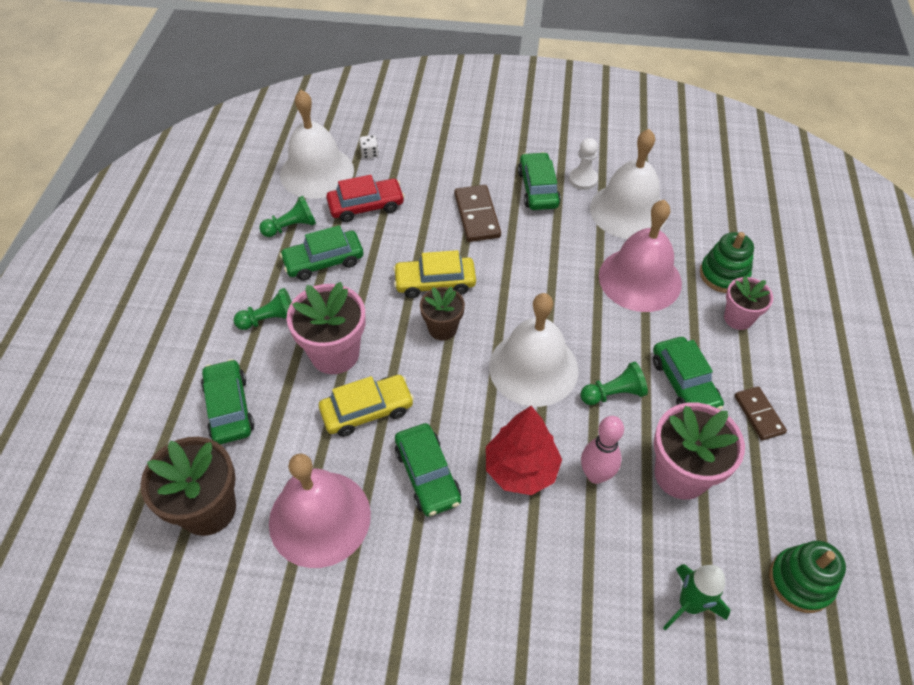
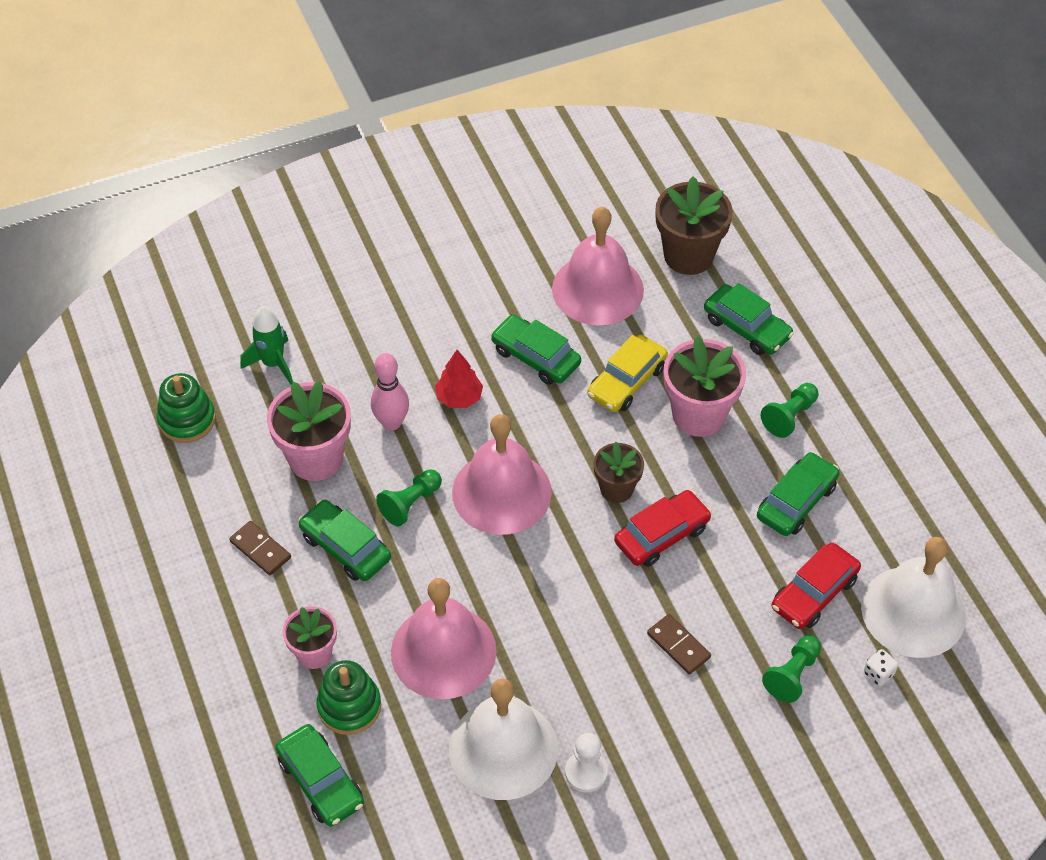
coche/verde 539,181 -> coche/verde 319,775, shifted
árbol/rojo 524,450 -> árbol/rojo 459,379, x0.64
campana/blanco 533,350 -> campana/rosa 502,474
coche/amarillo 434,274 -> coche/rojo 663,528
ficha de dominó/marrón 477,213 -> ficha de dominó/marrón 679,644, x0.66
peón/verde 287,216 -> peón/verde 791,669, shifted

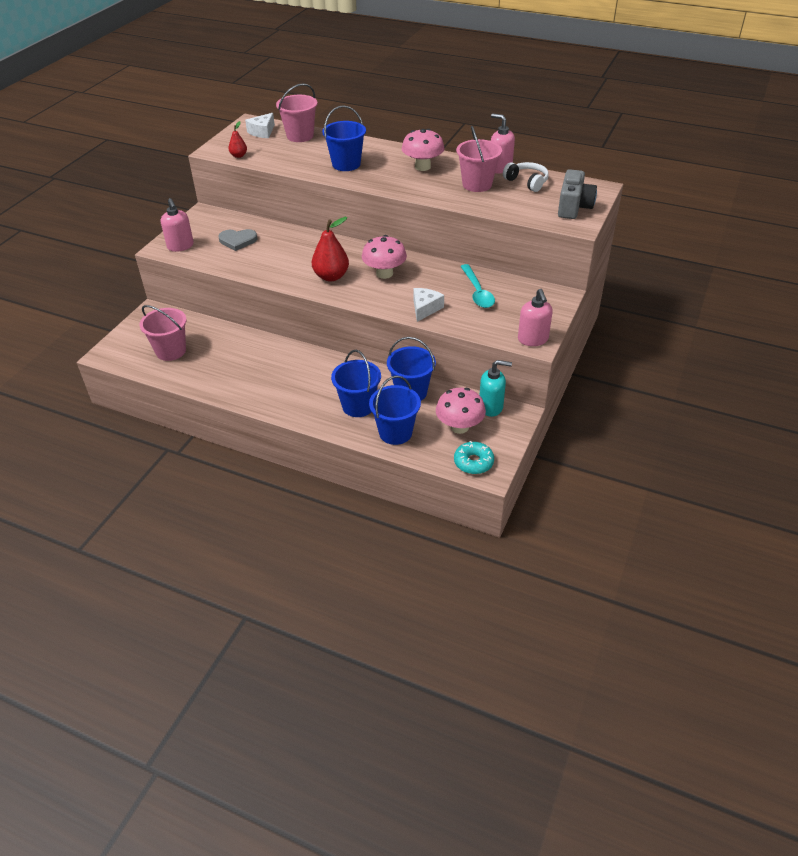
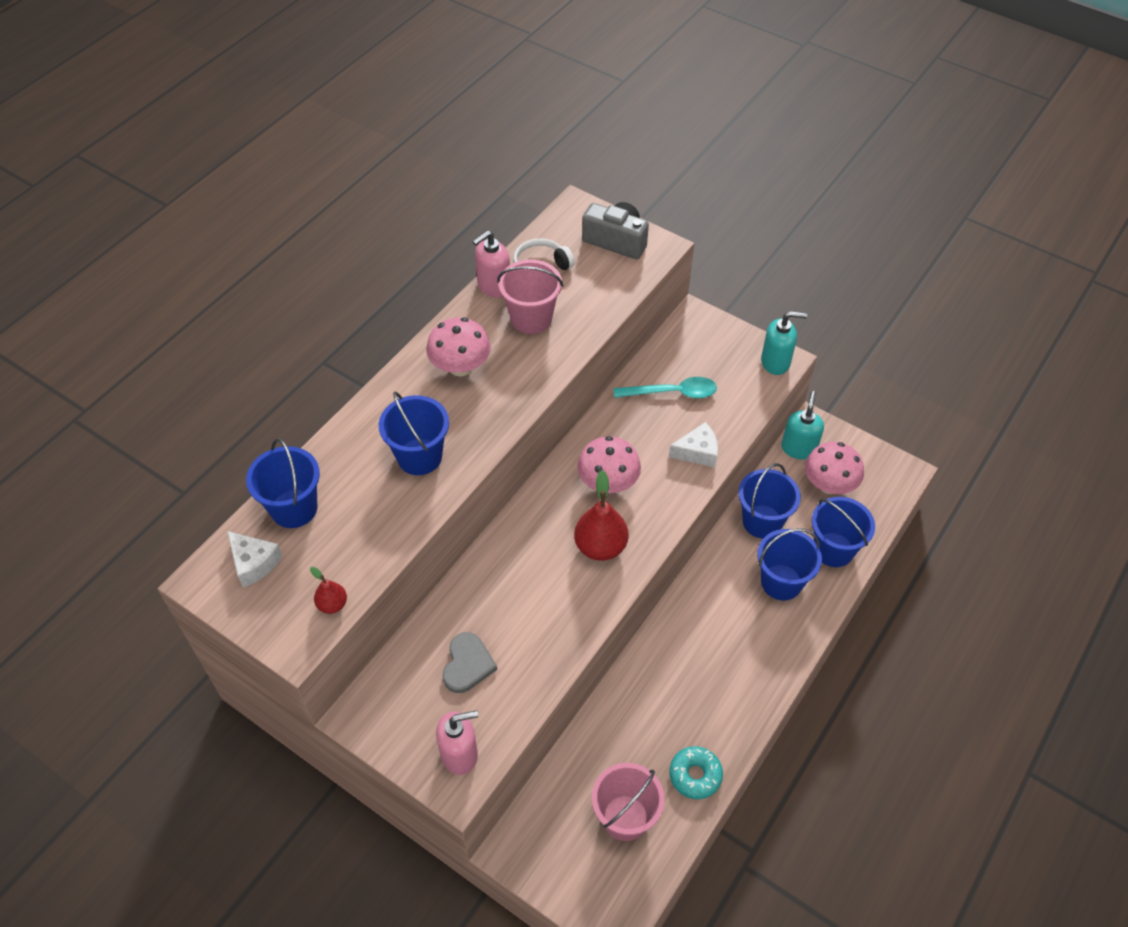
balde/rosa 297,112 -> balde/azul 283,483
queso/blanco 428,305 -> queso/blanco 693,444, 135 degrees clockwise
rosquilla/turquesa 474,457 -> rosquilla/turquesa 696,772, shifted
dispensador de jabón/rosa 535,317 -> dispensador de jabón/turquesa 784,343

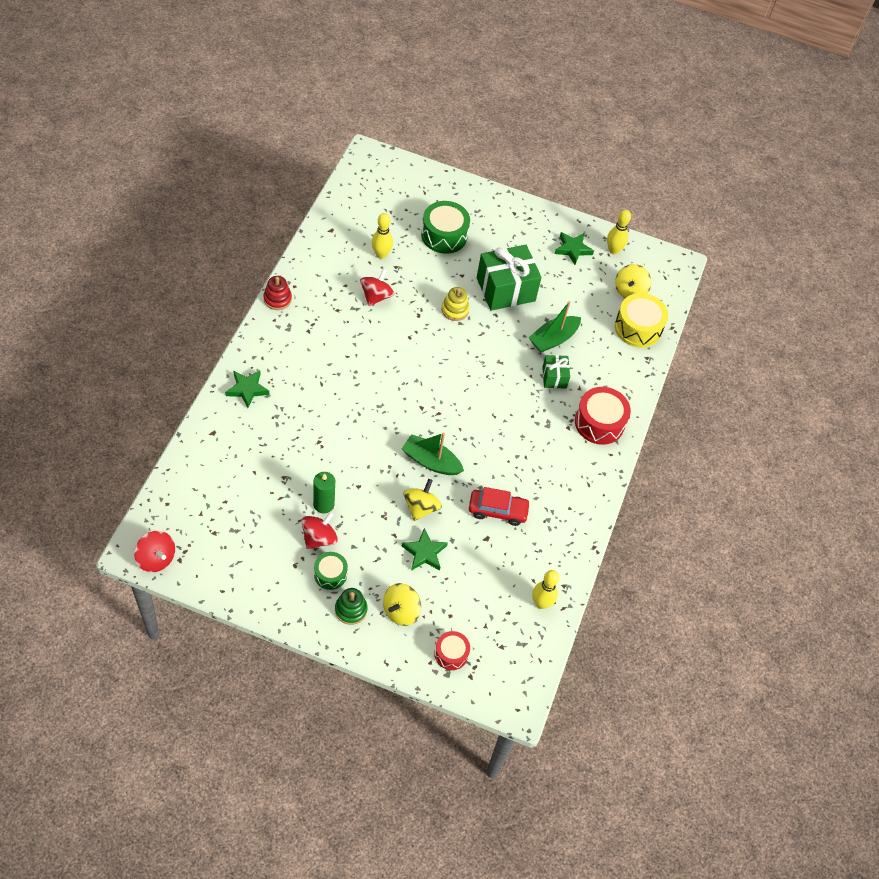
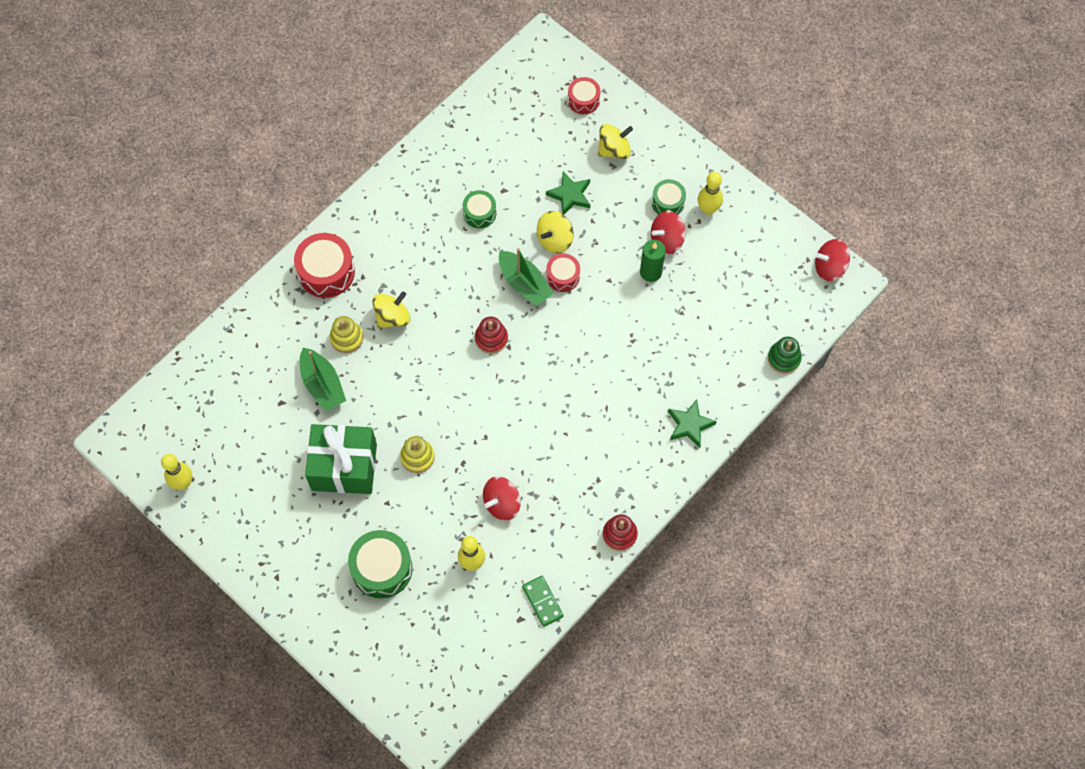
barco/verde 554,327 -> barco/verde 323,379, 75 degrees clockwise
regalo/verde 556,372 -> juguete apilable/amarillo 346,334
peonza/amarillo 633,281 -> peonza/amarillo 391,309, shifted
coche/rojo 500,506 -> tambor/verde 479,209
none -> juguete apilable/rojo 491,335
none -> ficha de dominó/verde 543,601
none -> tambor/rojo 563,272
bolo/amarillo 545,589 -> bolo/amarillo 710,193, shifted
juguete apilable/verde 351,606 -> juguete apilable/verde 785,355, shifted
peonza/rojo 154,552 -> peonza/rojo 832,260, 75 degrees counterclockwise
estrella/verde 574,248 -> none
tambor/amarillo 641,320 -> none

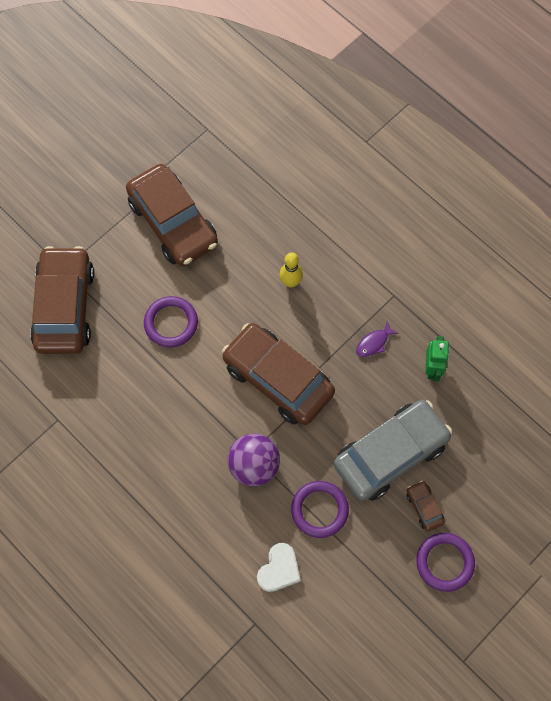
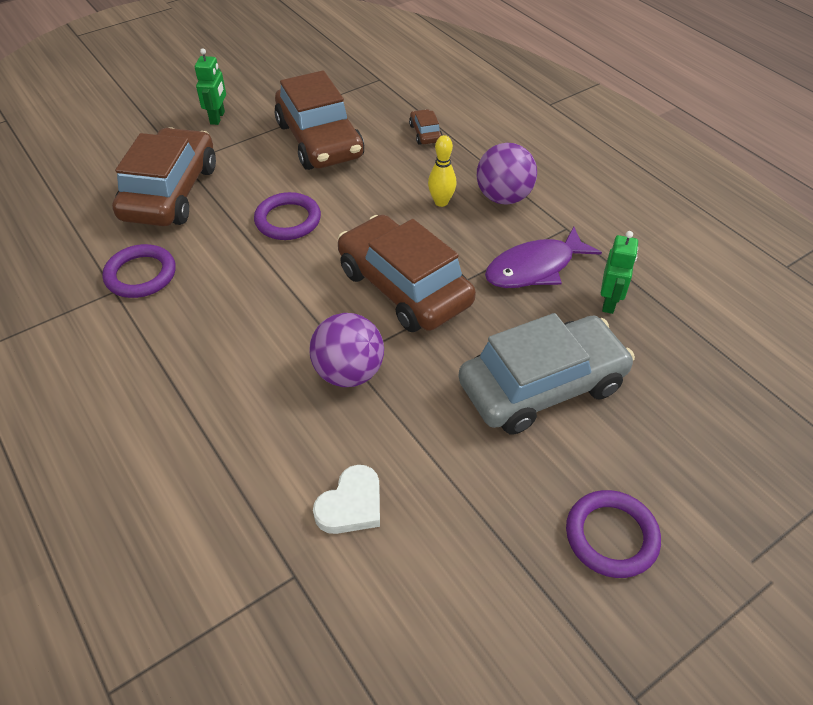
anillo/morado 320,509 -> anillo/morado 139,271, shifted
none -> robot/verde 210,87
coche/marrón 425,506 -> coche/marrón 426,127, shifted
none -> pelota/morado 507,174
pez/morado 377,339 -> pez/morado 543,257, x2.01

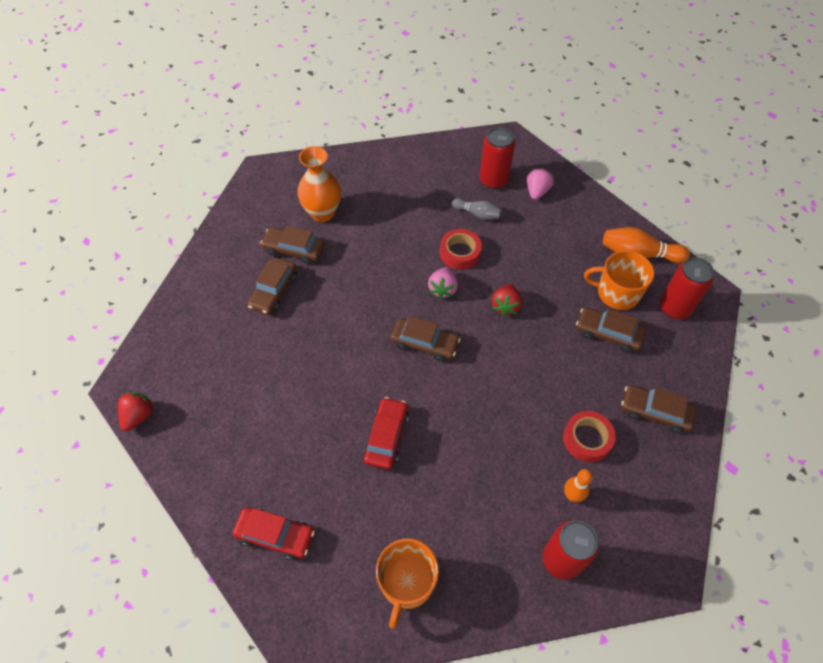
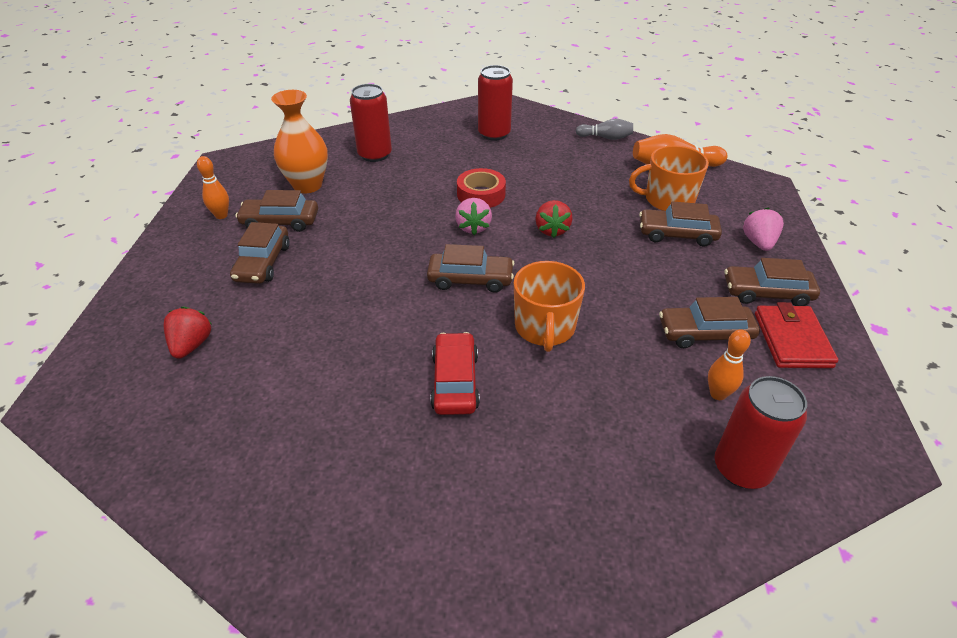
fresa/rojo 136,411 -> fresa/rojo 188,332, shifted
none -> bolo/naranja 213,187
lata/rojo 687,288 -> lata/rojo 371,123, shifted
taza/naranja 407,584 -> taza/naranja 549,306, shifted
bolo/gris 477,209 -> bolo/gris 604,129, shifted
cinta adhesiva/rojo 589,436 -> coche/marrón 709,322
fresa/rosa 540,184 -> fresa/rosa 763,229, shifted
none -> cartera/rojo 796,335
coche/rojo 274,533 -> none

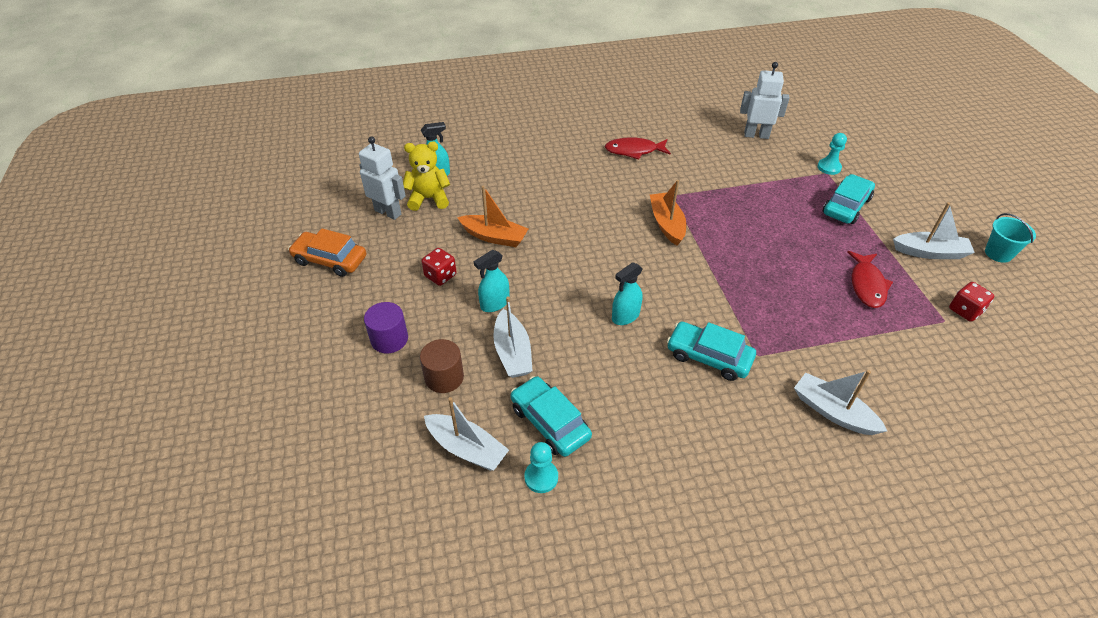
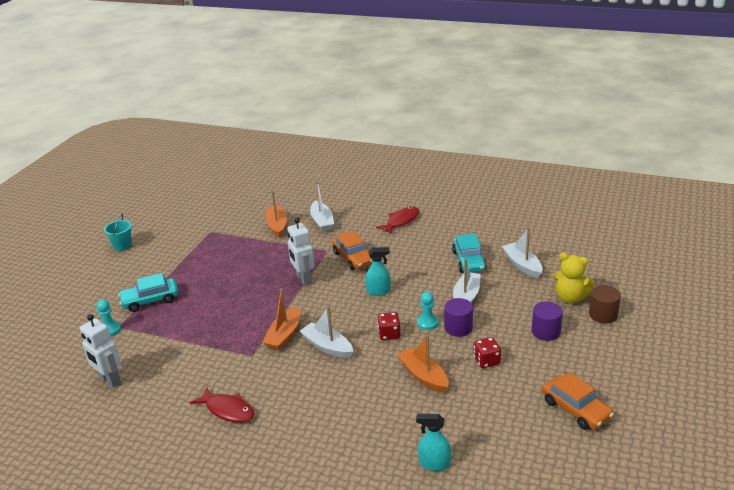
none -> barco/naranja 276,214
robot/blanco 382,178 -> robot/blanco 301,252, shifted
barco/blanco 934,230 -> barco/blanco 326,332, shifted
coche/turquesa 711,351 -> coche/naranja 352,250
pez/rojo 870,279 -> pez/rojo 397,220, shifted
dado/rojo 971,301 -> dado/rojo 388,326, shifted
peón/turquesa 541,467 -> peón/turquesa 427,311, shifted
pulverizador/turquesa 491,281 -> cilindro/morado 458,317
osito/amarillo 426,176 -> osito/amarillo 574,278, shifted
cilindro/marrón 442,366 -> cilindro/marrón 605,304, shifted

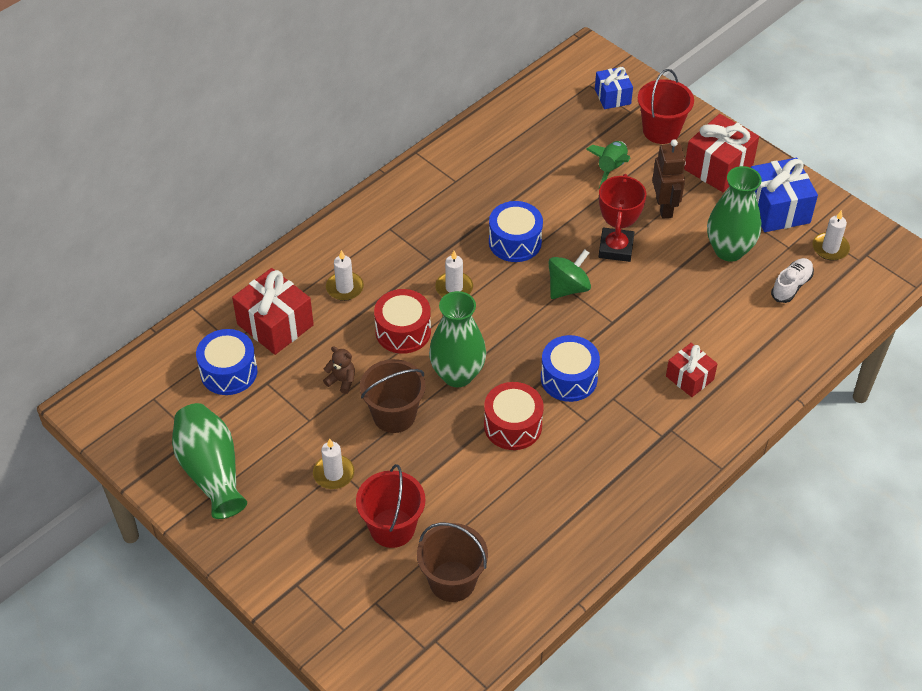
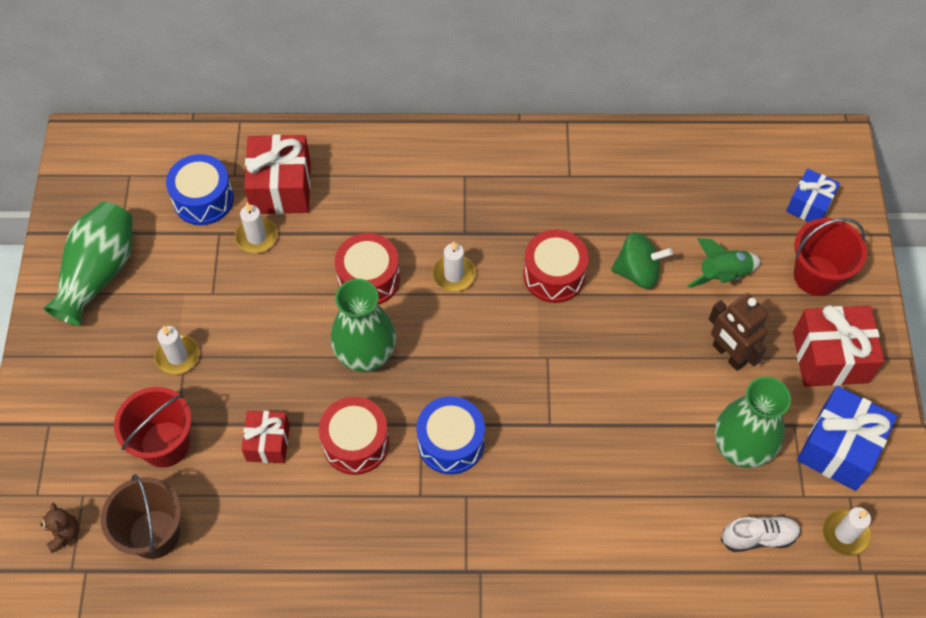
osito/marrón 339,370 -> osito/marrón 59,528, shifted
vela/blanco 345,275 -> vela/blanco 256,228, shifted
regalo/rojo 691,370 -> regalo/rojo 265,437, shifted
tambor/azul 516,231 -> tambor/rojo 556,266
peonza/verde 569,274 -> peonza/verde 642,260, shifted
robot/marrón 669,179 -> robot/marrón 738,332, 105 degrees clockwise
balde/marrón 393,396 -> none
trofeo/rojo 622,218 -> none

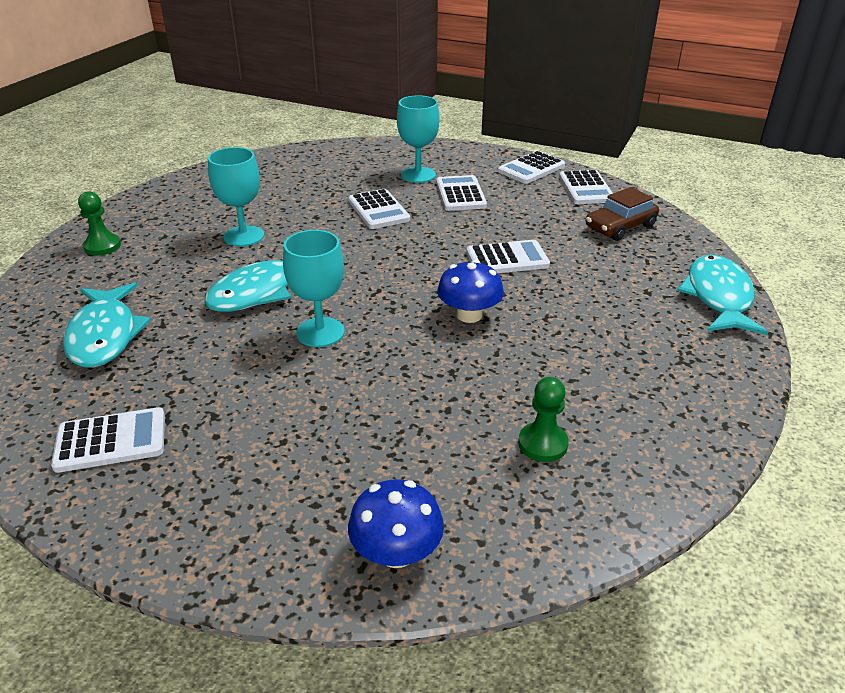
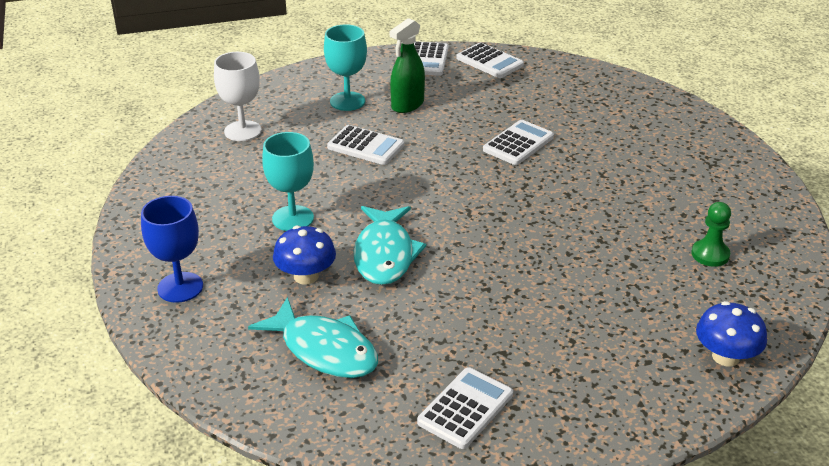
peón/verde 99,223 -> copa/azul 172,249
none -> copa/blanco 238,96
seta/azul 470,291 -> seta/azul 304,255, shifted
calculadora/blanco 461,193 -> pulverizador/verde 407,65
copa/turquesa 314,288 -> none
coche/marrón 622,214 -> none
pez/turquesa 722,295 -> none

